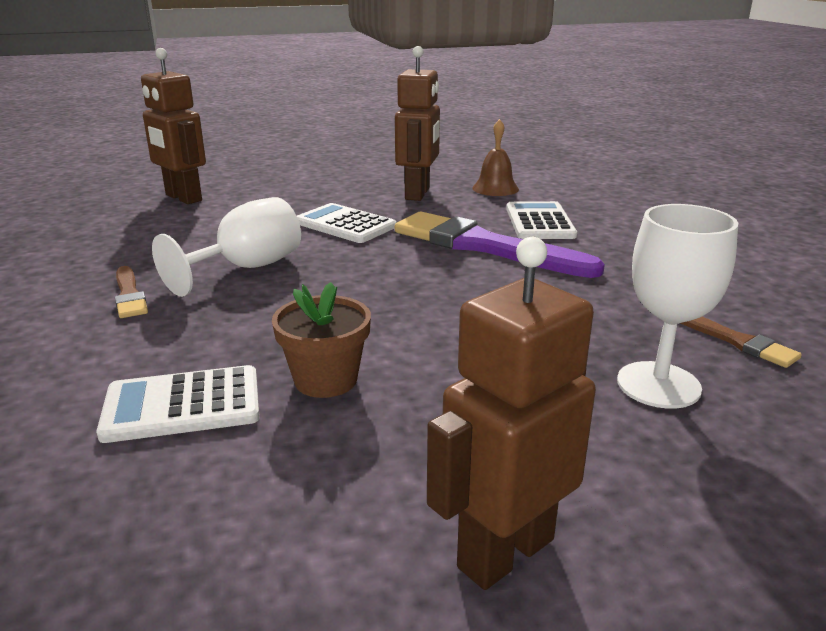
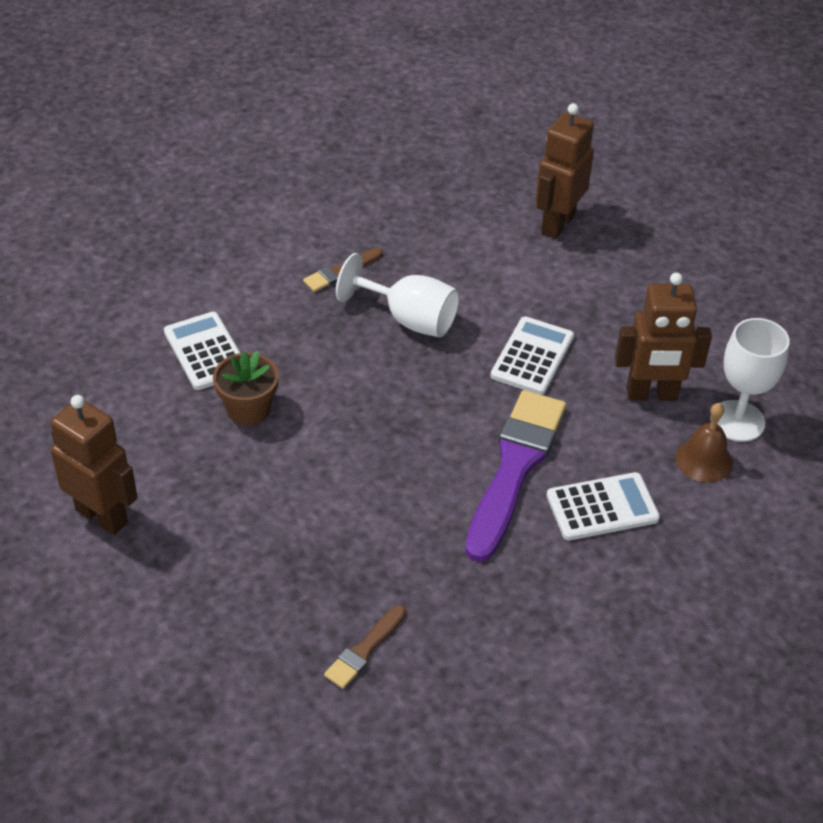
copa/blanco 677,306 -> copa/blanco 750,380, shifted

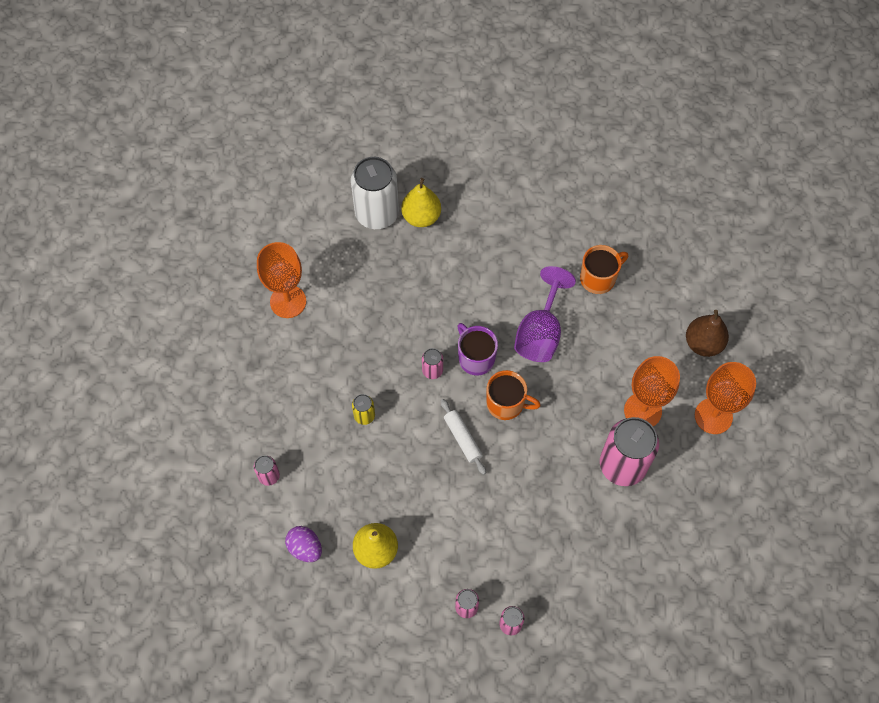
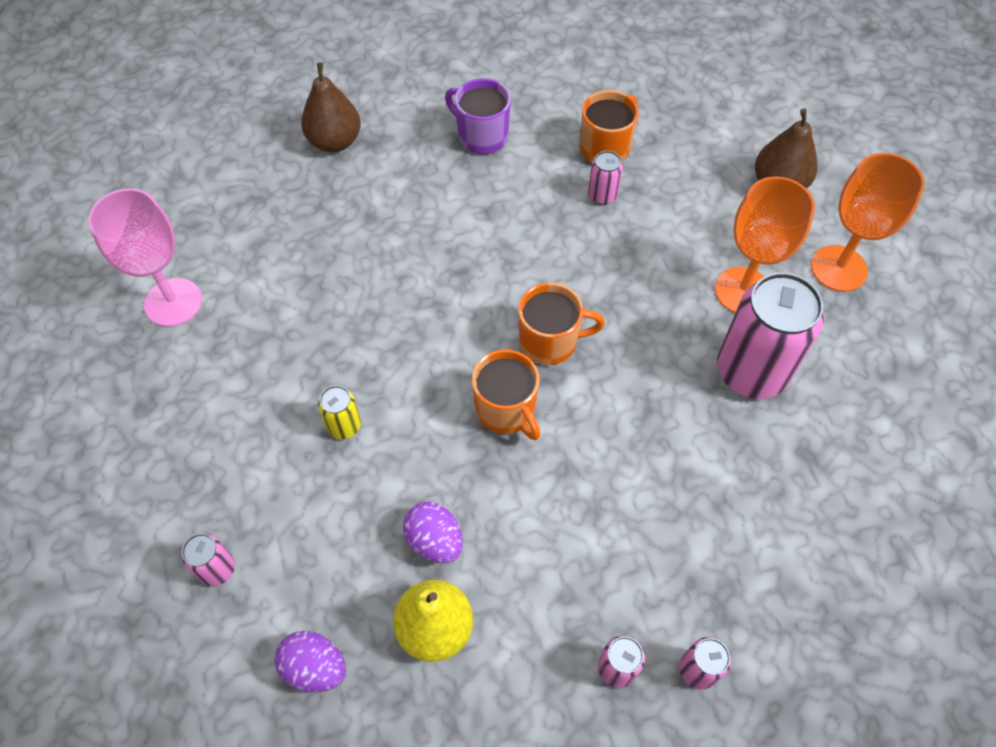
copa/naranja 281,280 -> copa/rosa 145,257
pera/amarillo 421,202 -> pera/marrón 331,107
none -> huevo/morado 433,532
taza/morado 477,349 -> taza/morado 478,116, shifted
rodillo/blanco 463,437 -> taza/naranja 506,394
lata/rosa 432,363 -> lata/rosa 605,178, shifted
lata/blanco 375,193 -> none
copa/morado 545,314 -> none

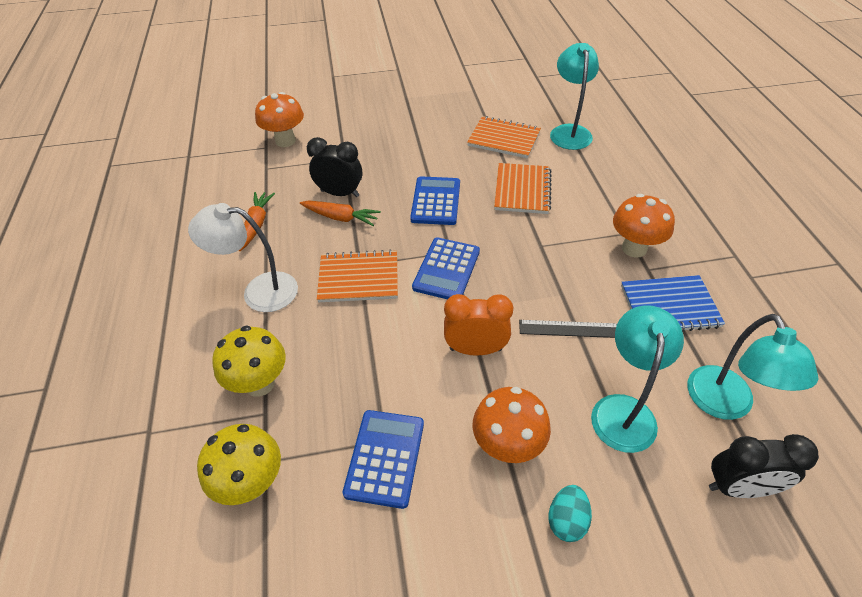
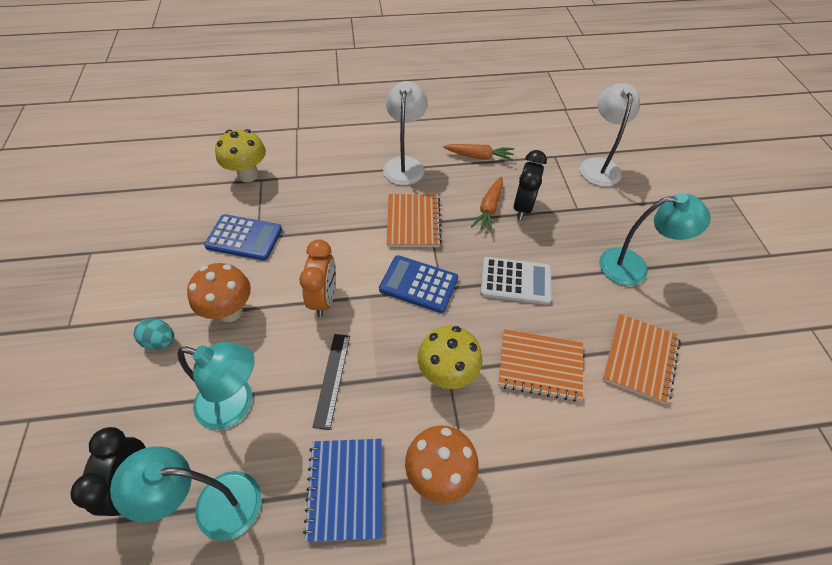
seta/amarillo 249,361 -> seta/amarillo 449,357, shifted
calculadora/azul 435,200 -> calculadora/blanco 516,281
seta/naranja 279,119 -> lámpara/blanco 610,134
lámpara/turquesa 574,96 -> lámpara/turquesa 655,239, shifted

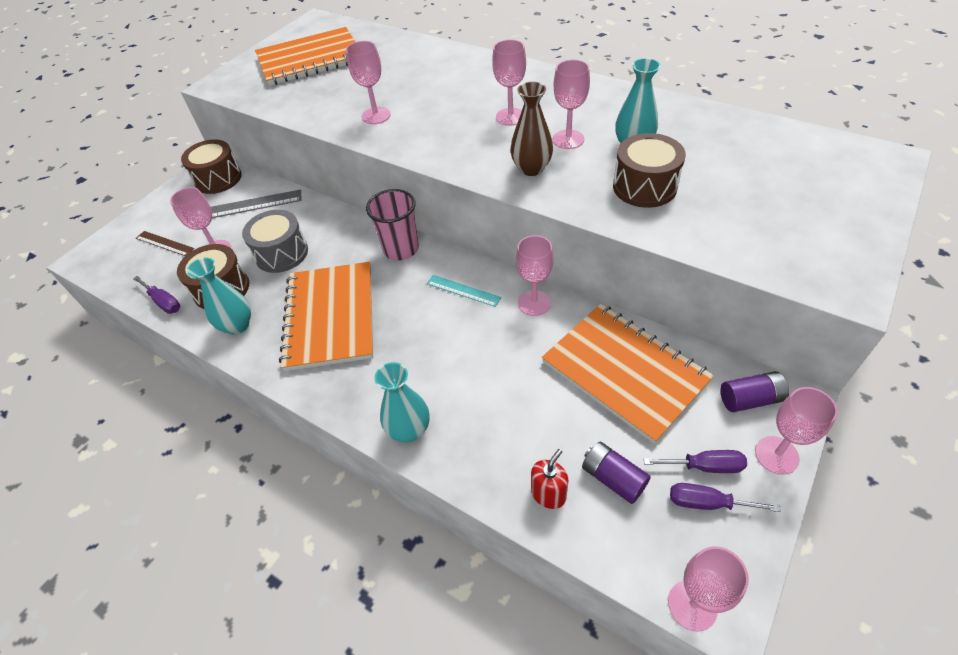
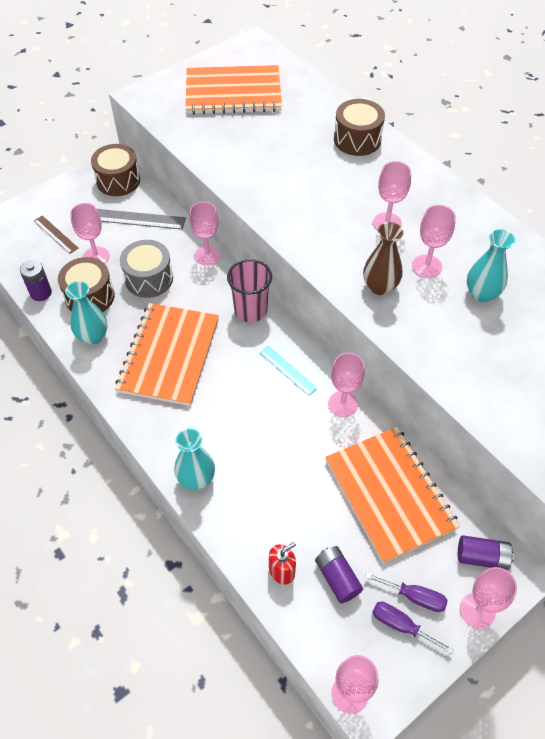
destornillador/morado 156,295 -> pila/morado 36,280
copa/rosa 368,82 -> copa/rosa 205,234, shifted
tambor/marrón 649,170 -> tambor/marrón 359,127, shifted

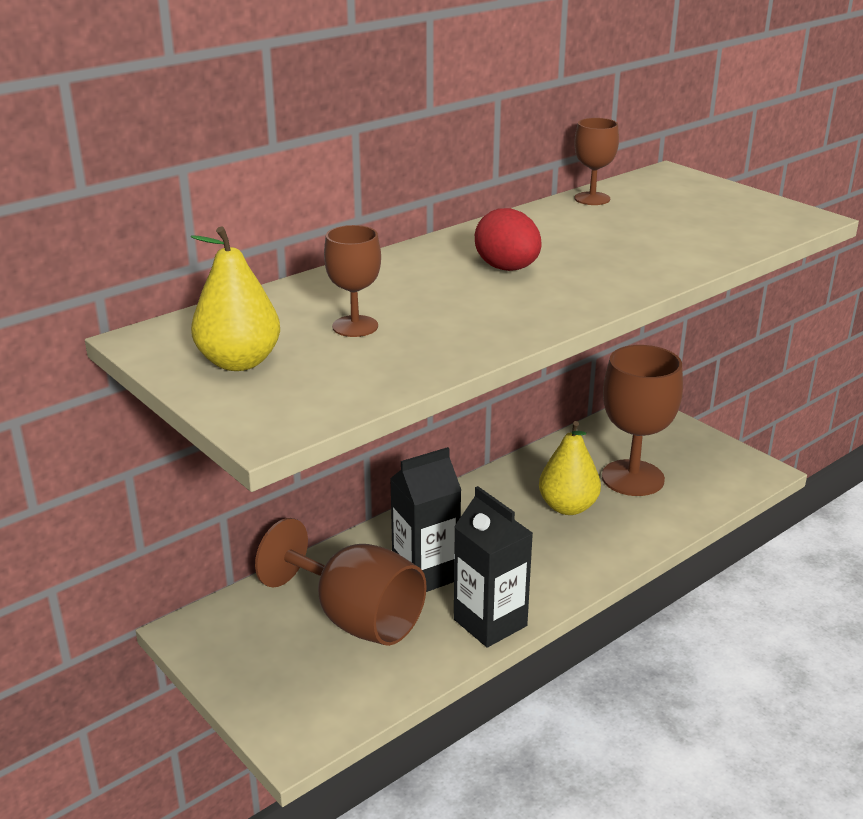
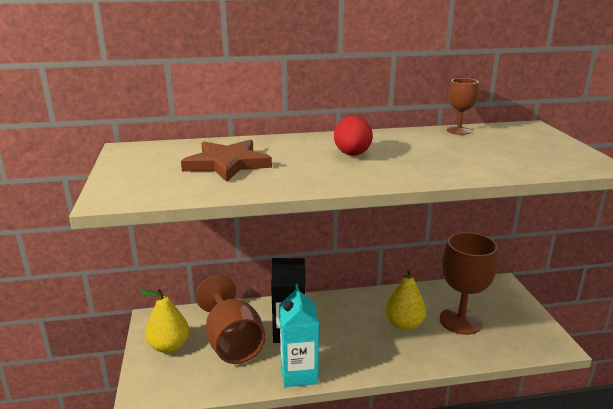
pera/amarillo 235,298 -> pera/amarillo 164,320, shifted
copa/marrón 352,281 -> estrella/marrón 226,161
cartón de leche/negro 493,567 -> cartón de leche/turquesa 299,335

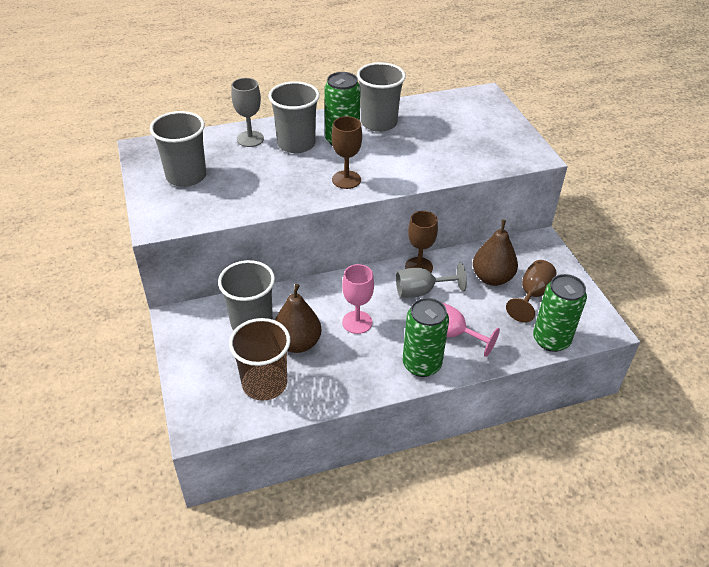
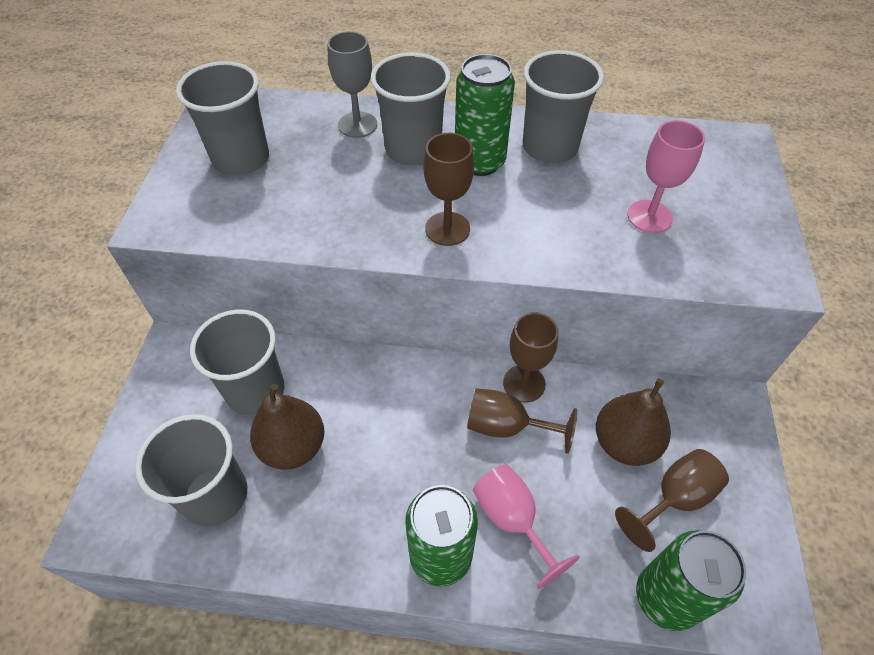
vaso/marrón 260,359 -> vaso/gris 191,470
copa/gris 431,280 -> copa/marrón 522,421
copa/rosa 358,299 -> copa/rosa 666,176, shifted

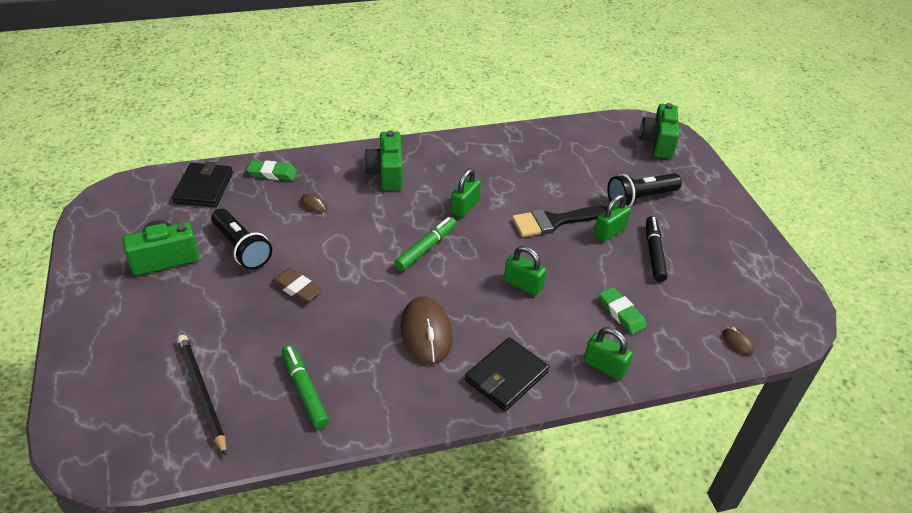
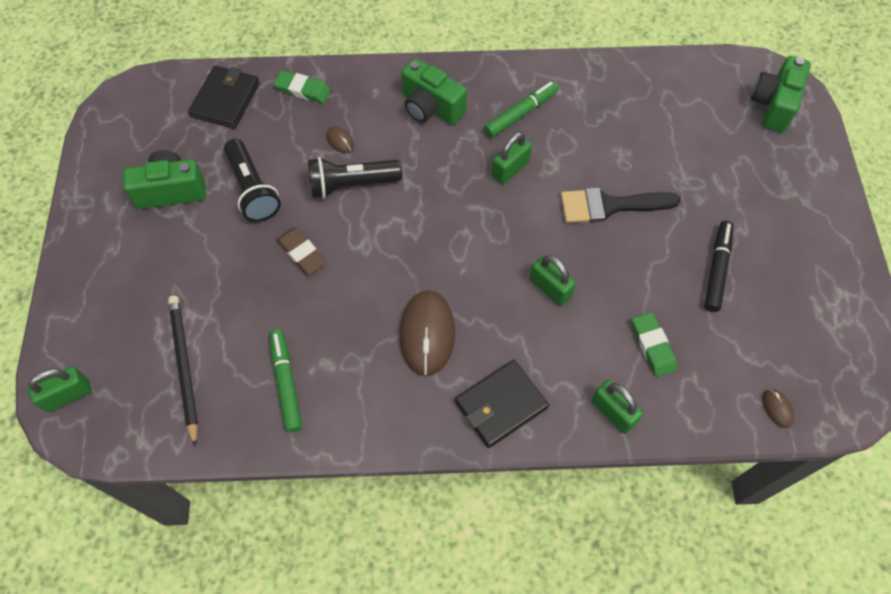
candado/verde 612,218 -> candado/verde 60,389, shifted
lámpara de mano/negro 644,190 -> lámpara de mano/negro 355,178, shifted
cámara/verde 383,160 -> cámara/verde 434,91, 60 degrees counterclockwise
rotulador/verde 425,244 -> rotulador/verde 521,109, shifted

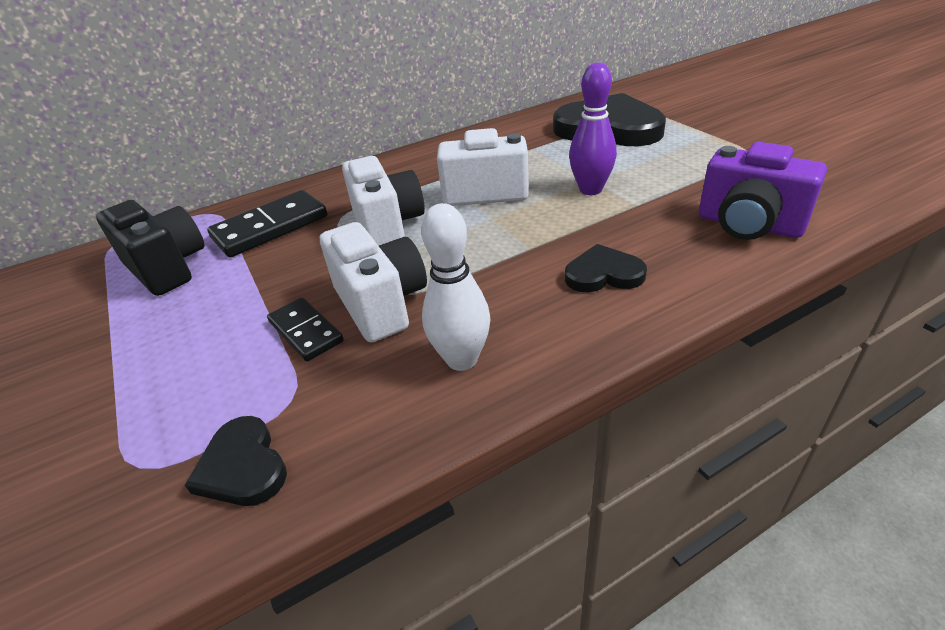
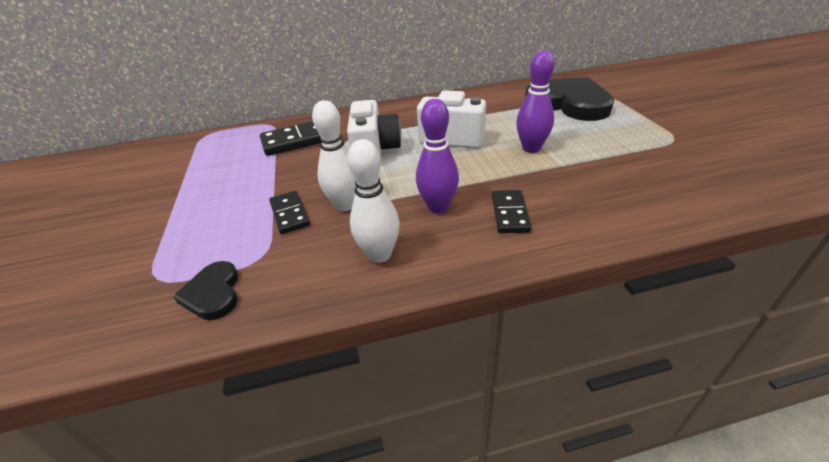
cámara/blanco 373,282 -> bolo/blanco 334,155
none -> bolo/morado 437,156
corazón/negro 606,268 -> ficha de dominó/negro 512,211
cámara/negro 150,248 -> none
cámara/morado 763,191 -> none

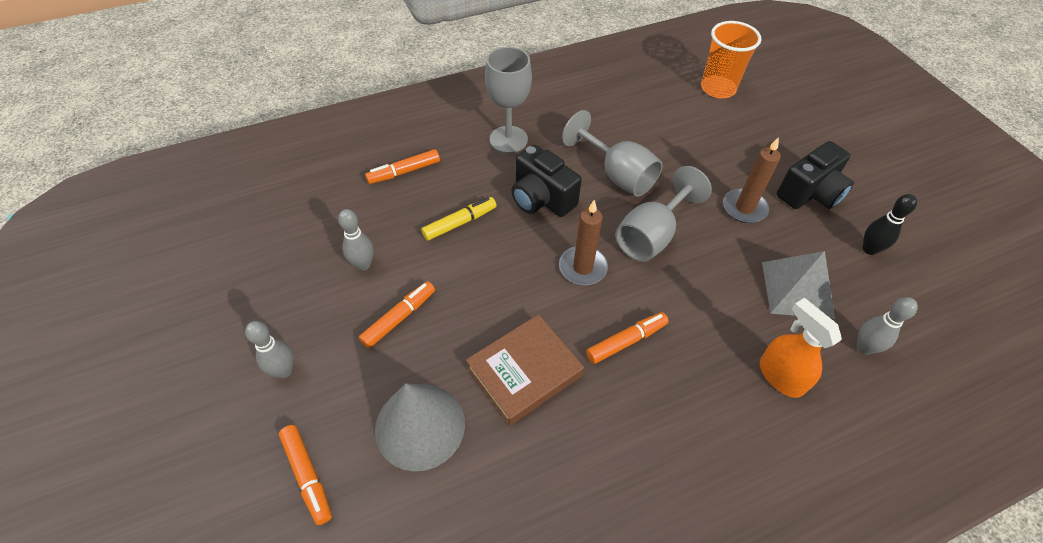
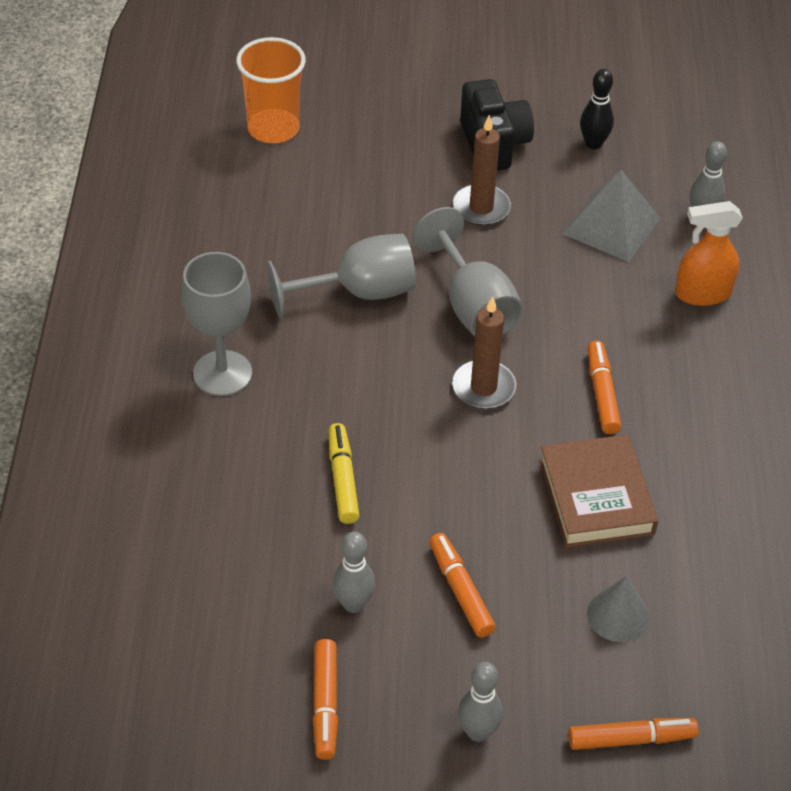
rotulador/naranja 402,166 -> rotulador/naranja 325,699, shifted
cono/gris 420,427 -> cono/gris 618,609, x0.57
cámara/negro 546,181 -> none

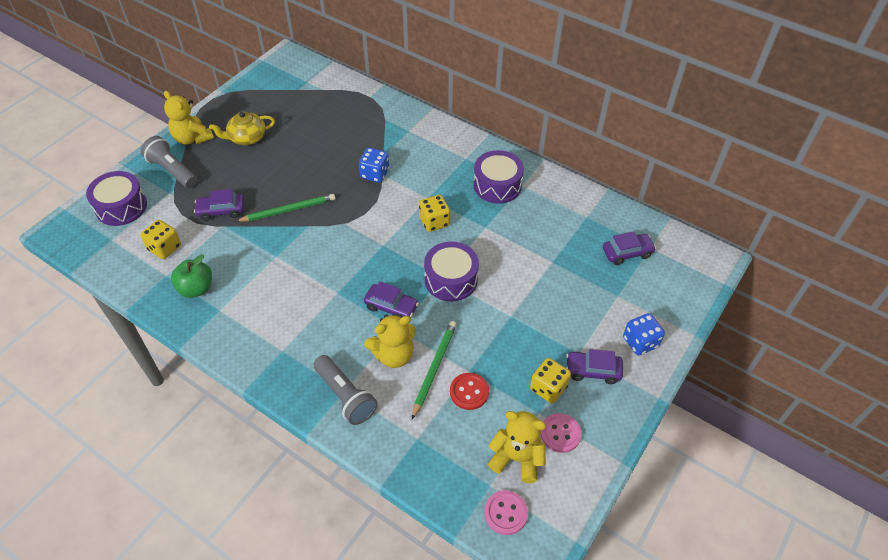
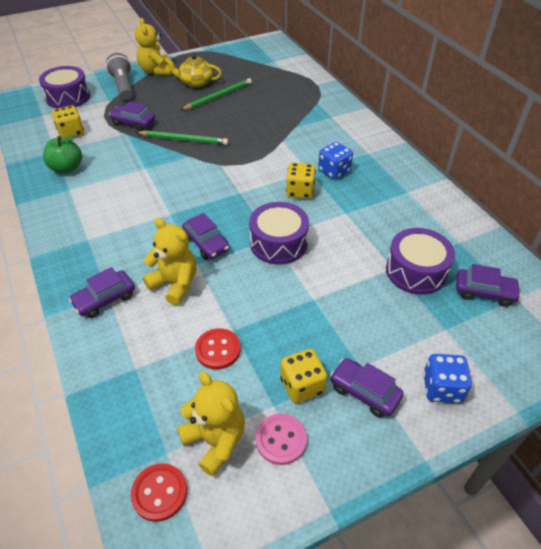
lámpara de mano/gris 345,390 -> coche/morado 102,292
botón/rosa 506,512 -> botón/rojo 159,492
osito/amarillo 389,341 -> osito/amarillo 170,262, 150 degrees counterclockwise
lápiz/verde 434,370 -> lápiz/verde 216,94, shifted
dado/azul 374,165 -> dado/azul 335,161, shifted
tambor/morado 498,176 -> tambor/morado 420,261, shifted

